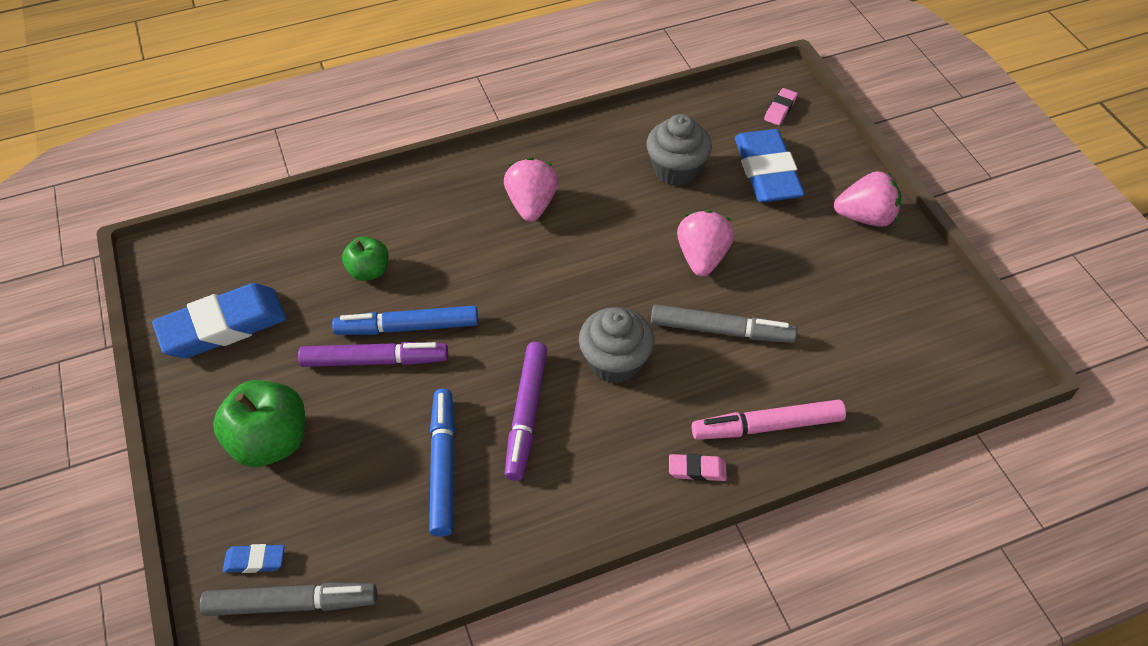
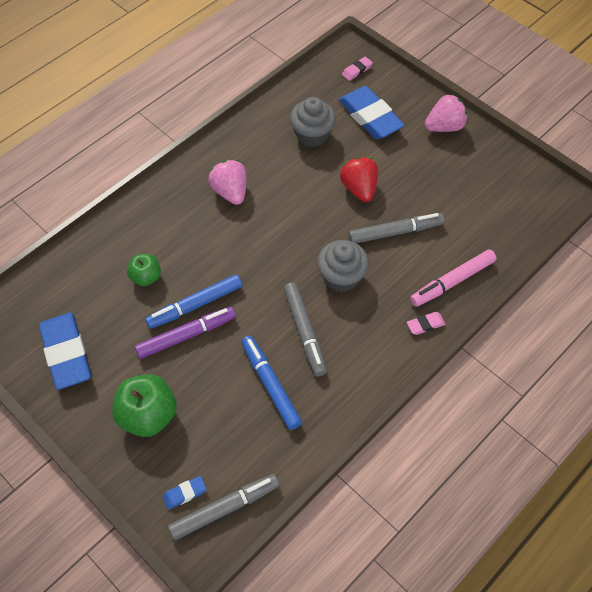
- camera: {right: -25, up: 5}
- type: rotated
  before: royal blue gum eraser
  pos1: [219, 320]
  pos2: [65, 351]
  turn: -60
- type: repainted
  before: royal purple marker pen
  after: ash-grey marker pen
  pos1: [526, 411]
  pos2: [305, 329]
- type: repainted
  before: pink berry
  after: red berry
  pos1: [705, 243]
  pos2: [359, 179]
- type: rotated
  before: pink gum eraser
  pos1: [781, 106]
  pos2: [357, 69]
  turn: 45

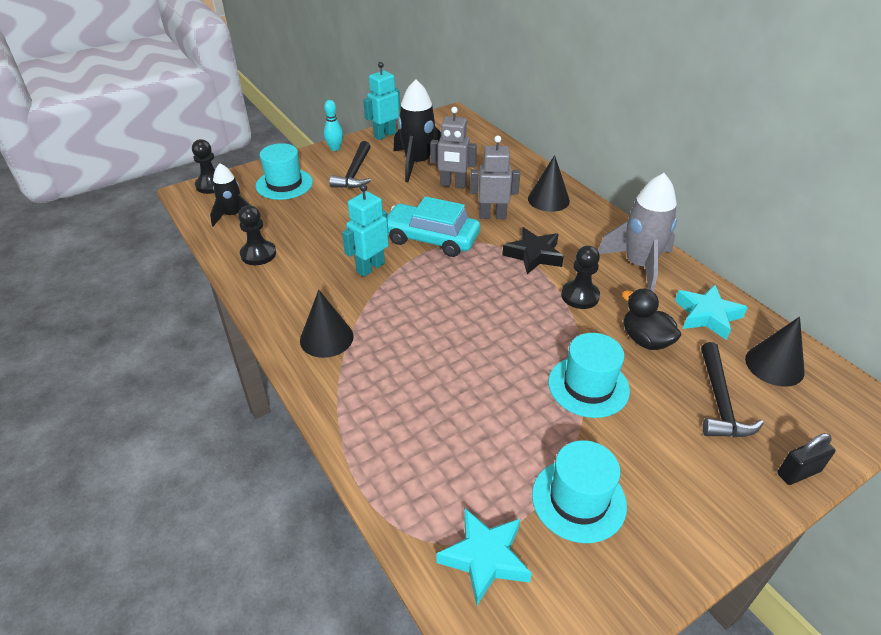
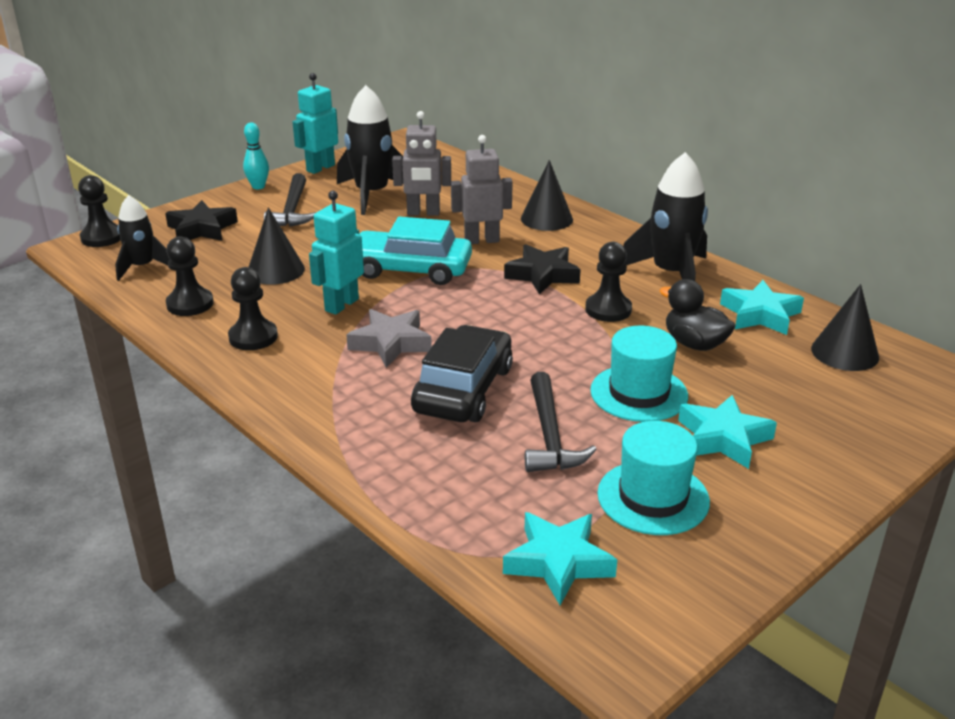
- camera: {right: -10, up: -10}
- type: swapped
  before: teal tall hat
  after: black star
  pos1: [284, 171]
  pos2: [201, 220]
- type: shifted
  before: black solid cone
  pos1: [326, 324]
  pos2: [277, 246]
- type: repainted
  before: ash-grey toy rocket
  after: black toy rocket
  pos1: [637, 232]
  pos2: [665, 216]
- type: shifted
  before: black carpenter's hammer
  pos1: [732, 389]
  pos2: [561, 422]
- type: gone
  before: black padlock
  pos1: [806, 459]
- type: new
  after: black game pawn
  pos2: [253, 308]
- type: new
  after: ash-grey star
  pos2: [389, 338]
- type: new
  after: black toy car
  pos2: [462, 373]
- type: new
  after: teal star
  pos2: [727, 432]

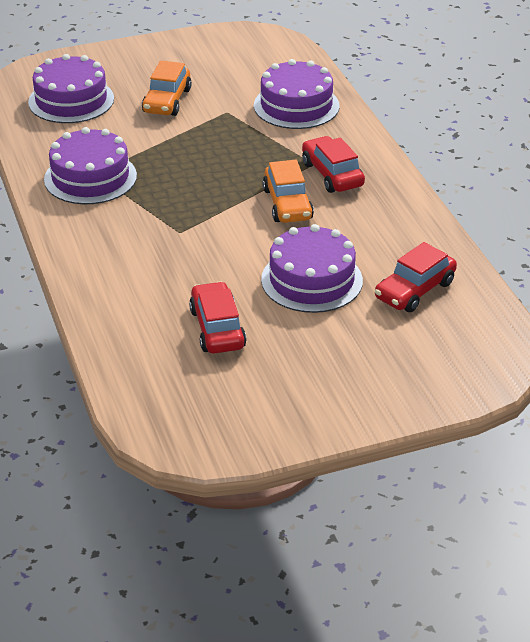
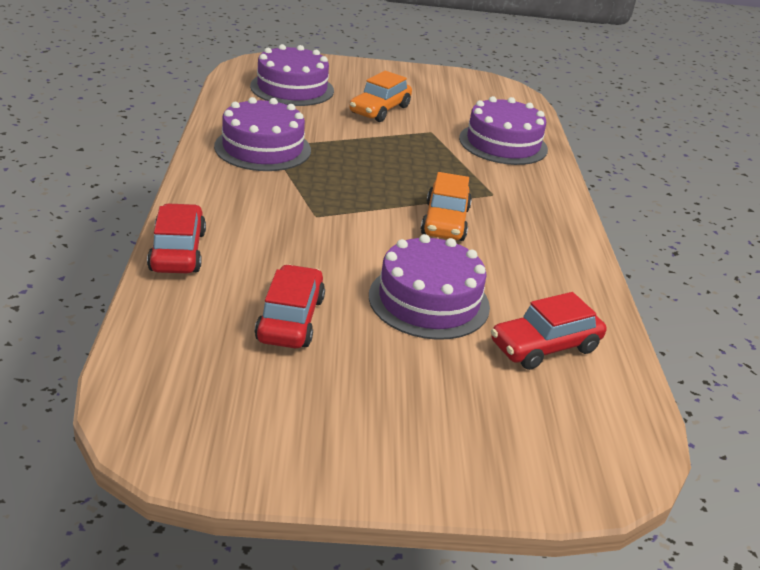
- camera: {right: 15, up: -5}
- type: shifted
  before: red toy car
  pos1: [333, 164]
  pos2: [176, 238]

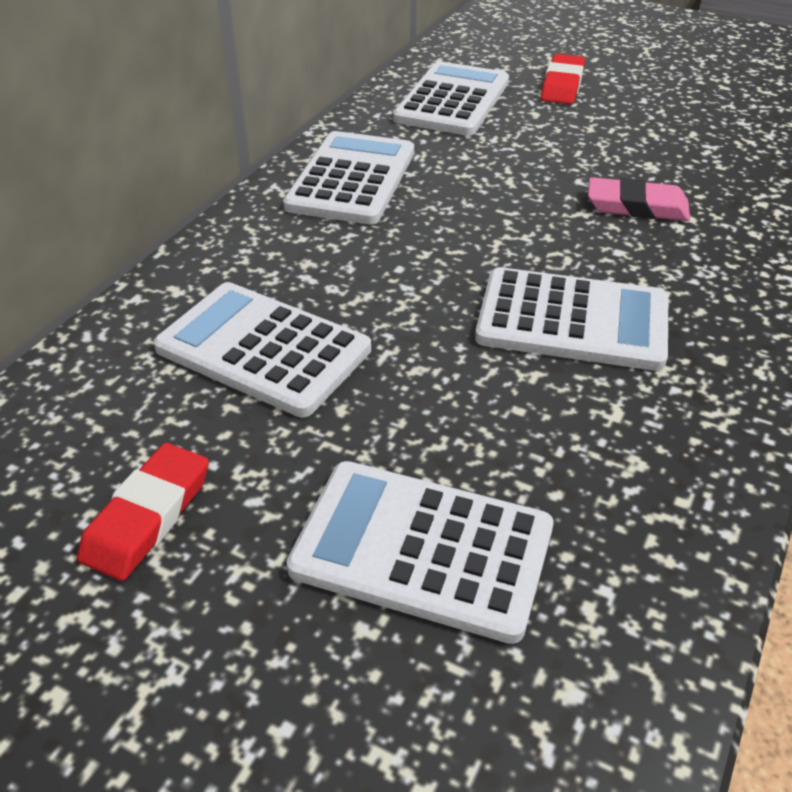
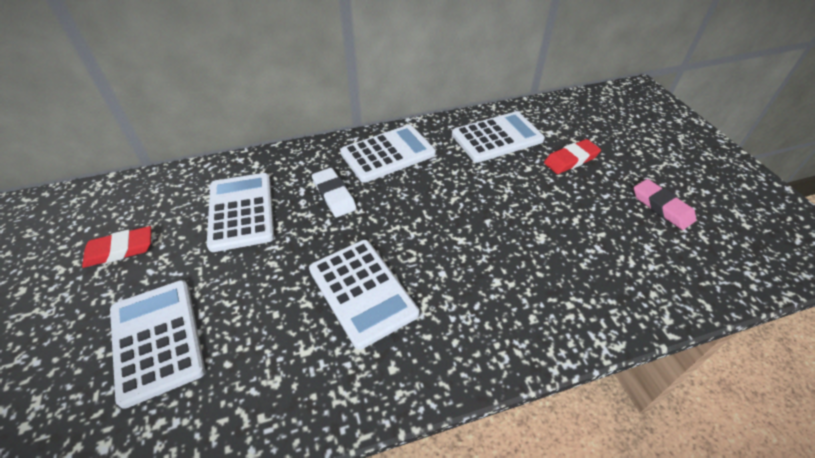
- camera: {right: 45, up: 5}
- type: shifted
  before: pink gum eraser
  pos1: [639, 199]
  pos2: [665, 204]
- type: new
  after: snow-white gum eraser
  pos2: [334, 192]

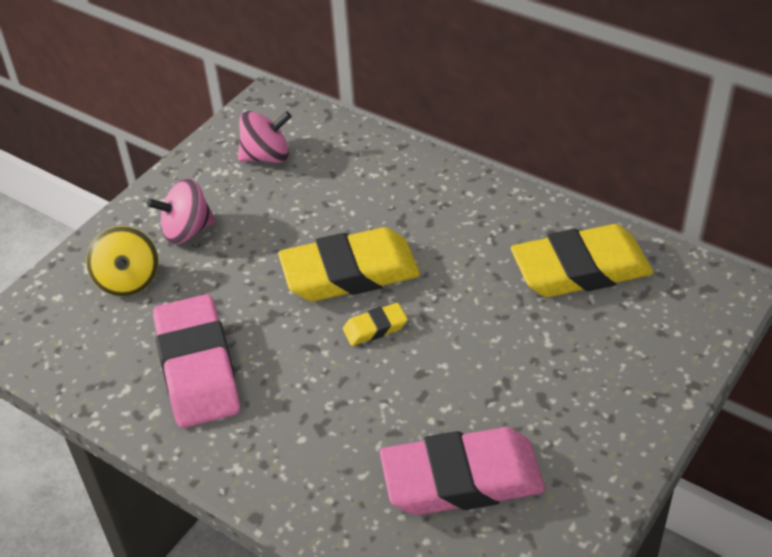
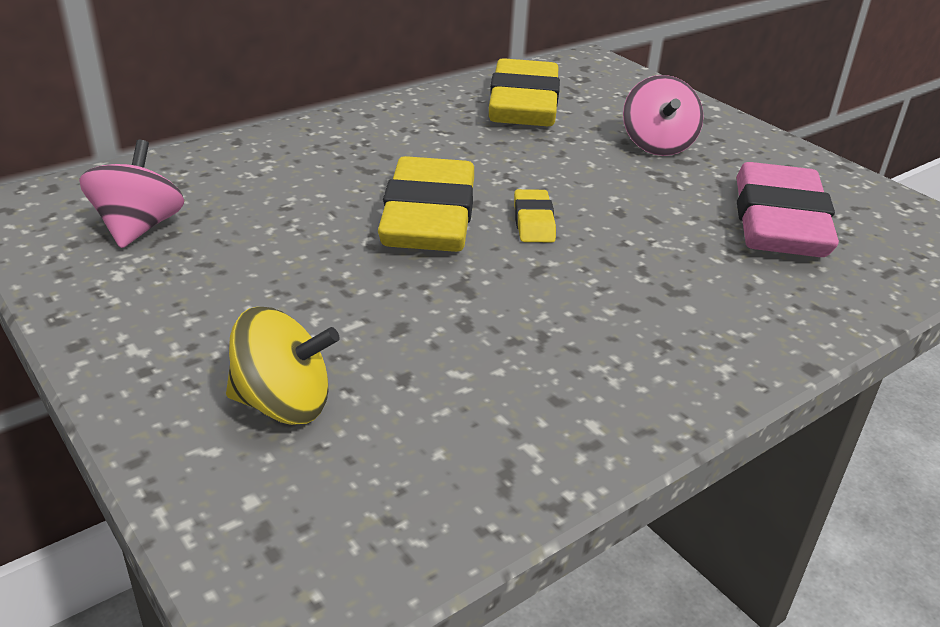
- camera: {right: -75, up: -10}
- type: shifted
  before: pink whirligig
  pos1: [181, 211]
  pos2: [663, 115]
- type: gone
  before: pink gum eraser
  pos1: [196, 361]

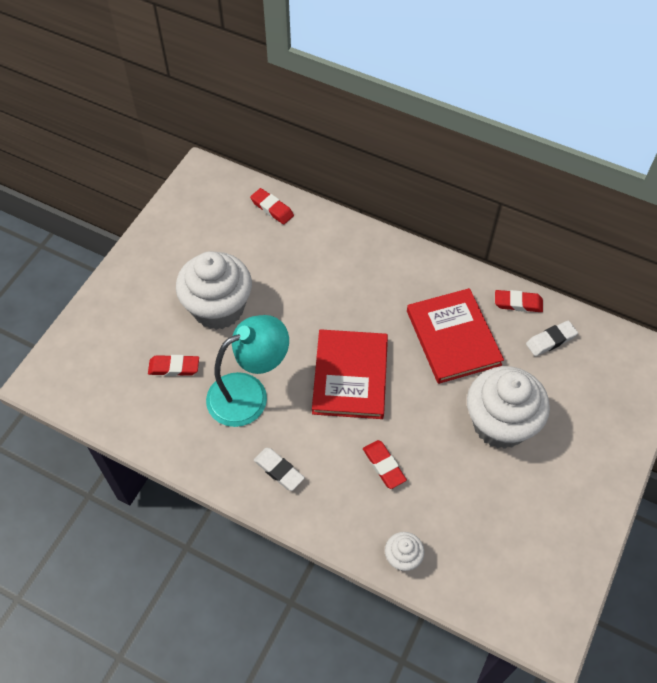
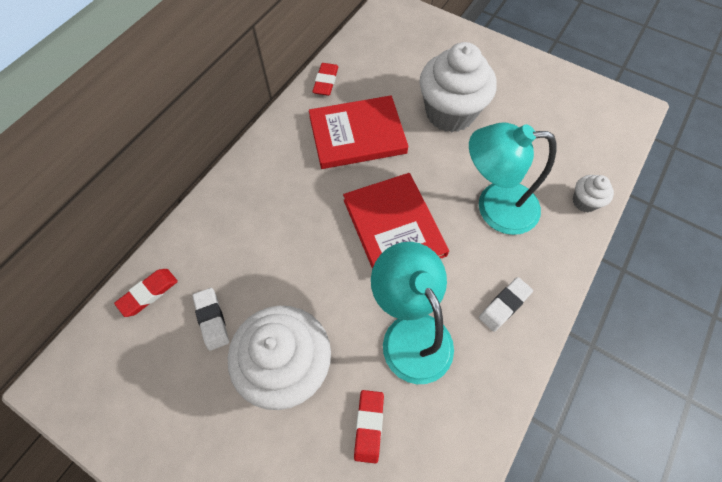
- camera: {right: -85, up: 5}
- type: rotated
  before: red book
  pos1: [350, 374]
  pos2: [396, 221]
  turn: 60
- type: swapped
  before: red gum eraser
  after: teal desk lamp
  pos1: [385, 464]
  pos2: [512, 179]
- type: shifted
  before: snow-white gum eraser
  pos1: [552, 338]
  pos2: [210, 319]

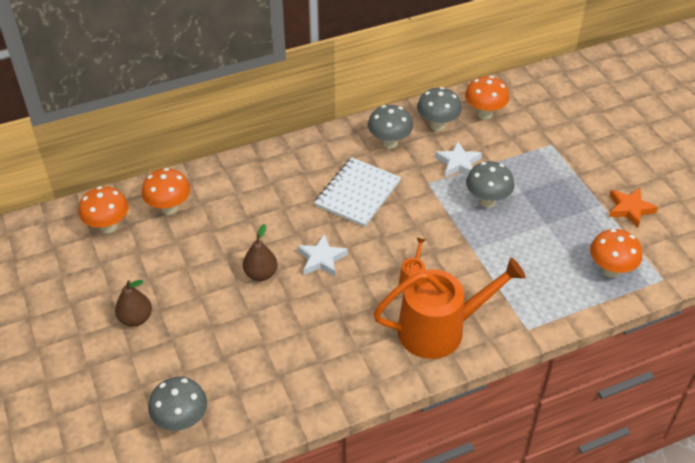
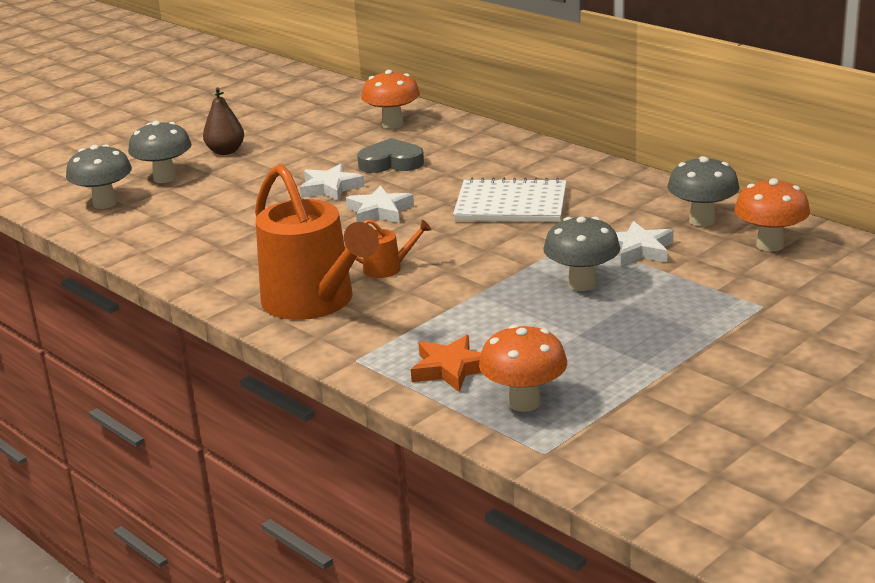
- camera: {right: 70, up: -20}
- type: gone
  before: orange-coloured fungus
  pos1: [103, 210]
- type: swapped
  before: brown pear fruit
  after: snow-white star
  pos1: [260, 252]
  pos2: [332, 182]
- type: shifted
  before: ash-grey fungus
  pos1: [390, 127]
  pos2: [160, 152]
- type: shifted
  before: orange-coloured star
  pos1: [633, 208]
  pos2: [446, 363]
- type: new
  after: ash-grey heart shape
  pos2: [390, 155]

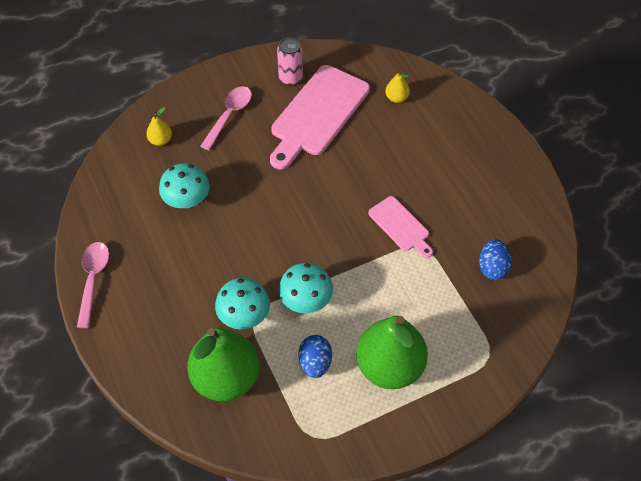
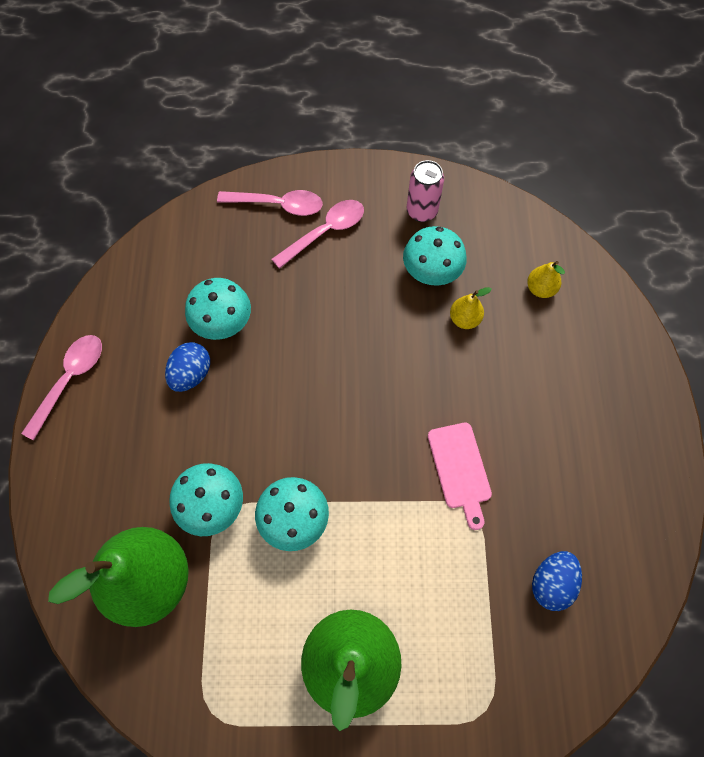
- camera: {right: 25, up: 10}
- type: shifted
  before: golden pear fruit
  pos1: [159, 126]
  pos2: [471, 308]
- type: swapped
  before: pink cutting board
  after: teal fungus
  pos1: [320, 117]
  pos2: [435, 256]
- type: shifted
  before: royal blue egg shape
  pos1: [315, 356]
  pos2: [187, 367]
- type: new
  after: pink teaspoon
  pos2: [270, 203]

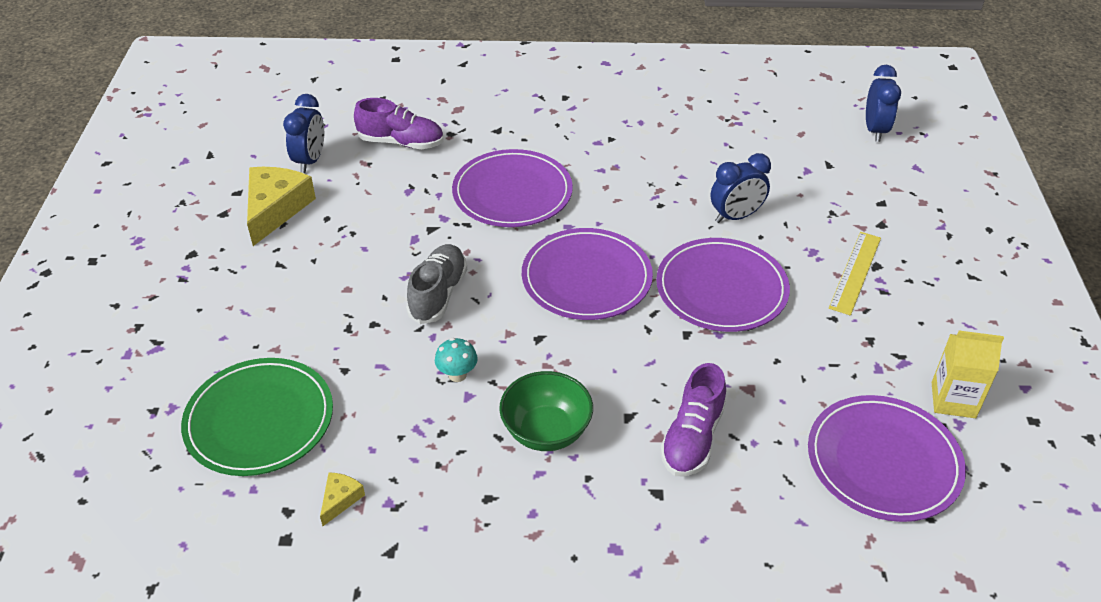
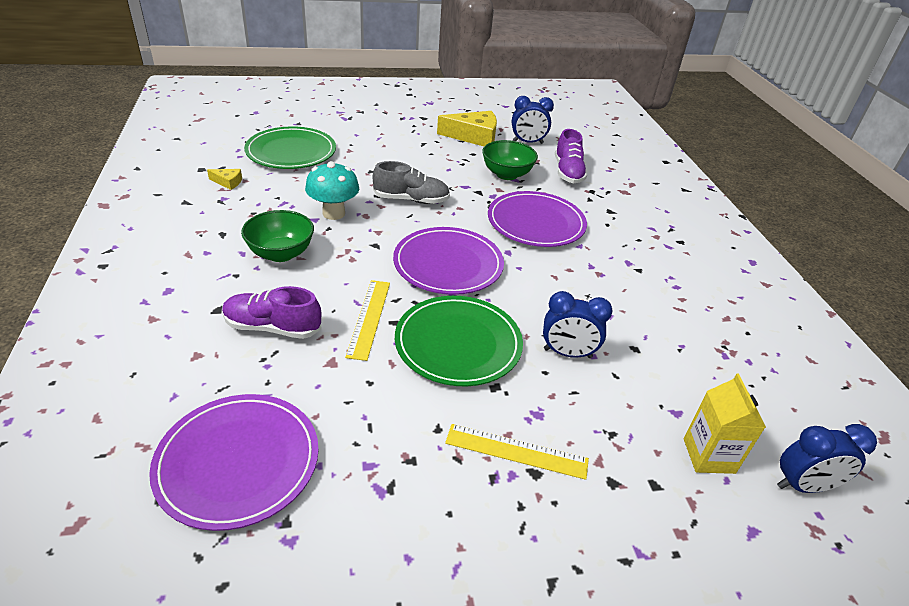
- camera: {right: 75, up: -5}
- type: scaled
  before: teal fungus
  pos1: [456, 360]
  pos2: [332, 190]
  scale: 1.72
- type: repainted
  before: royal purple dinner plate
  after: leaf-green dinner plate
  pos1: [723, 285]
  pos2: [459, 341]
- type: rotated
  before: royal blue bedside clock
  pos1: [741, 188]
  pos2: [578, 324]
  turn: -45
- type: shifted
  before: golden juice carton
  pos1: [968, 374]
  pos2: [725, 424]
- type: new
  after: golden measuring stick
  pos2: [367, 320]
- type: new
  after: leaf-green serving bowl
  pos2: [510, 160]

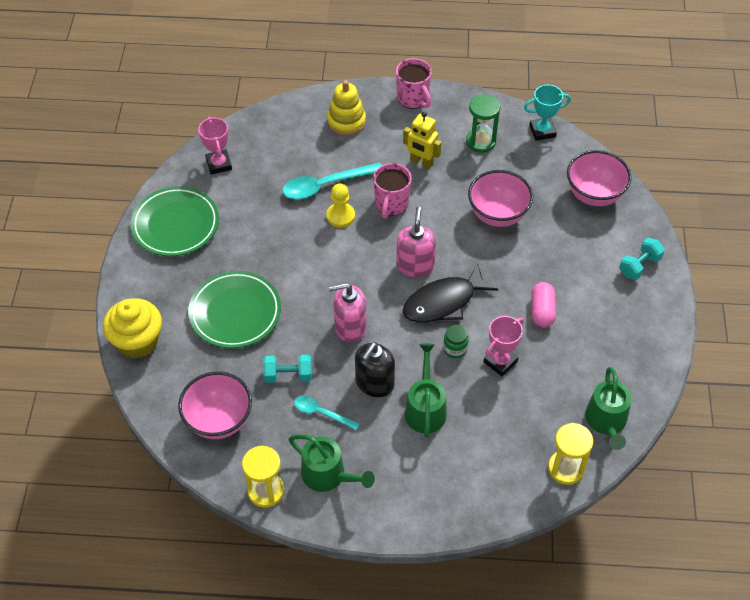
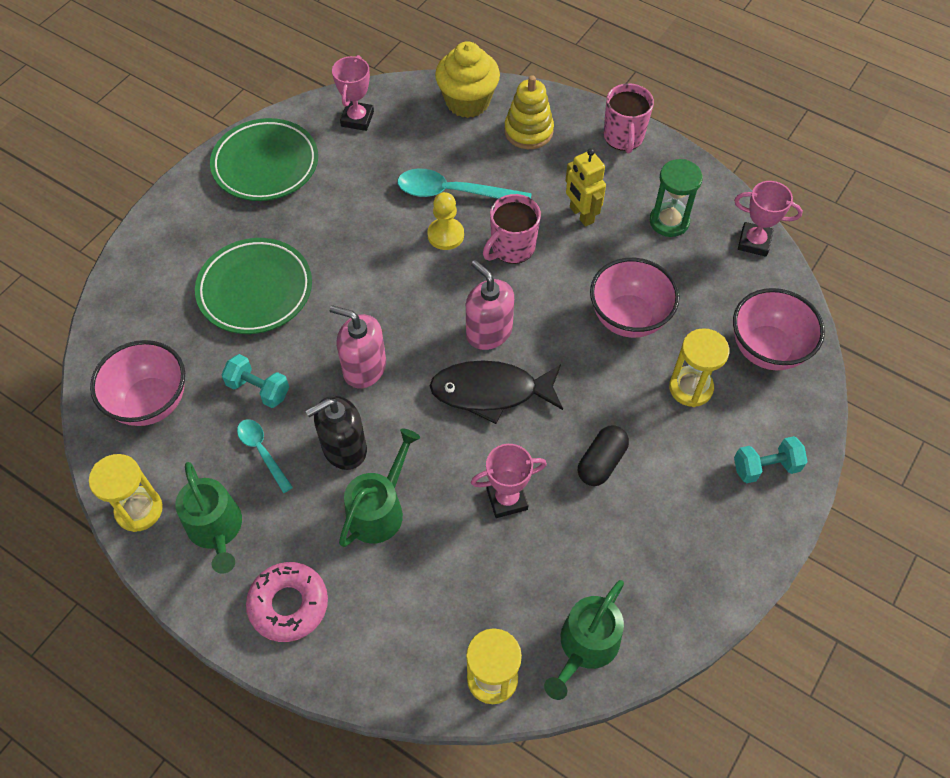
- camera: {right: 30, up: 5}
- type: shifted
  before: golden fairy cake
  pos1: [132, 328]
  pos2: [467, 79]
- type: rotated
  before: pink soap dispenser
  pos1: [416, 242]
  pos2: [490, 305]
  turn: -75
- type: gone
  before: leaf-green jar
  pos1: [456, 342]
- type: repainted
  before: teal trophy
  after: pink trophy
  pos1: [547, 113]
  pos2: [768, 219]
- type: repainted
  before: pink pill
  after: black pill
  pos1: [544, 305]
  pos2: [603, 455]
- type: new
  after: pink glazed donut
  pos2: [287, 602]
- type: new
  after: golden sandglass
  pos2: [699, 367]

